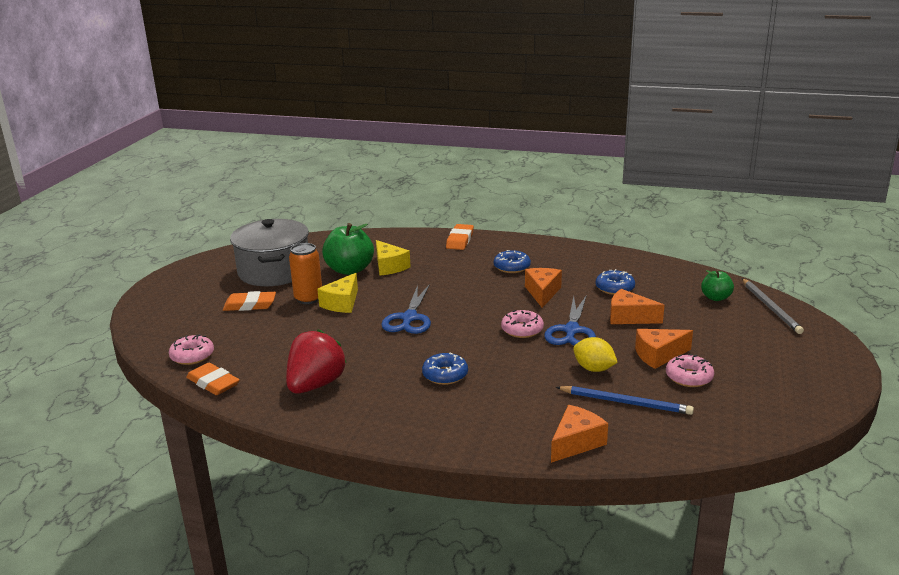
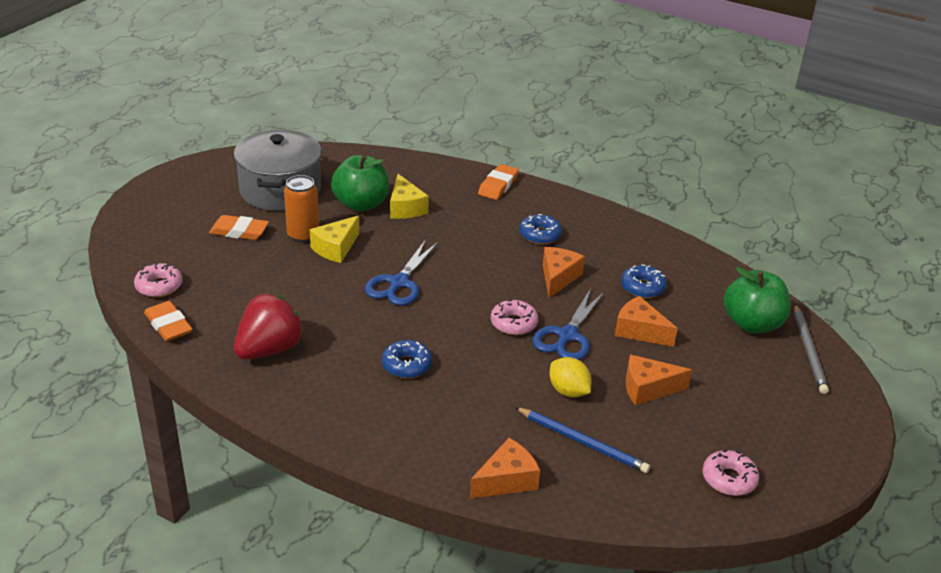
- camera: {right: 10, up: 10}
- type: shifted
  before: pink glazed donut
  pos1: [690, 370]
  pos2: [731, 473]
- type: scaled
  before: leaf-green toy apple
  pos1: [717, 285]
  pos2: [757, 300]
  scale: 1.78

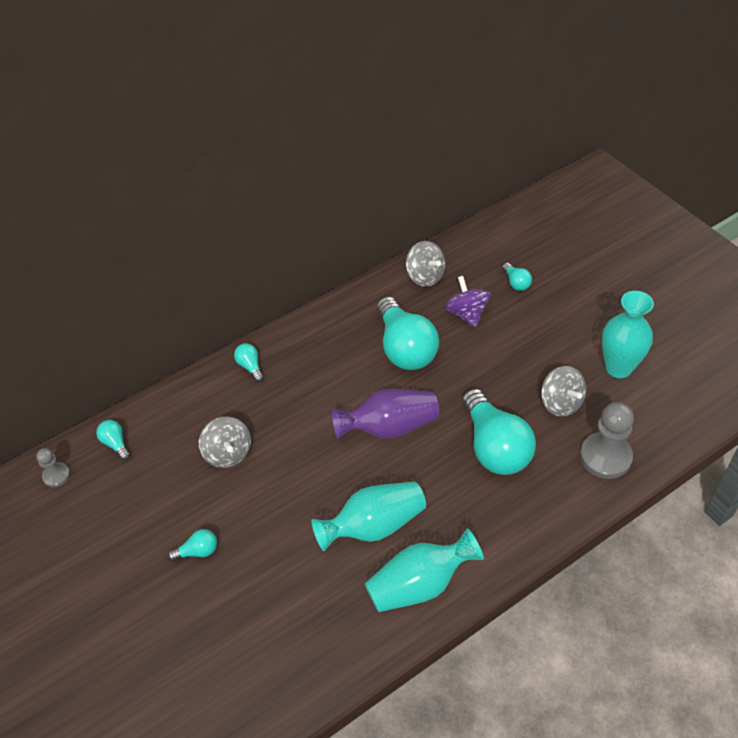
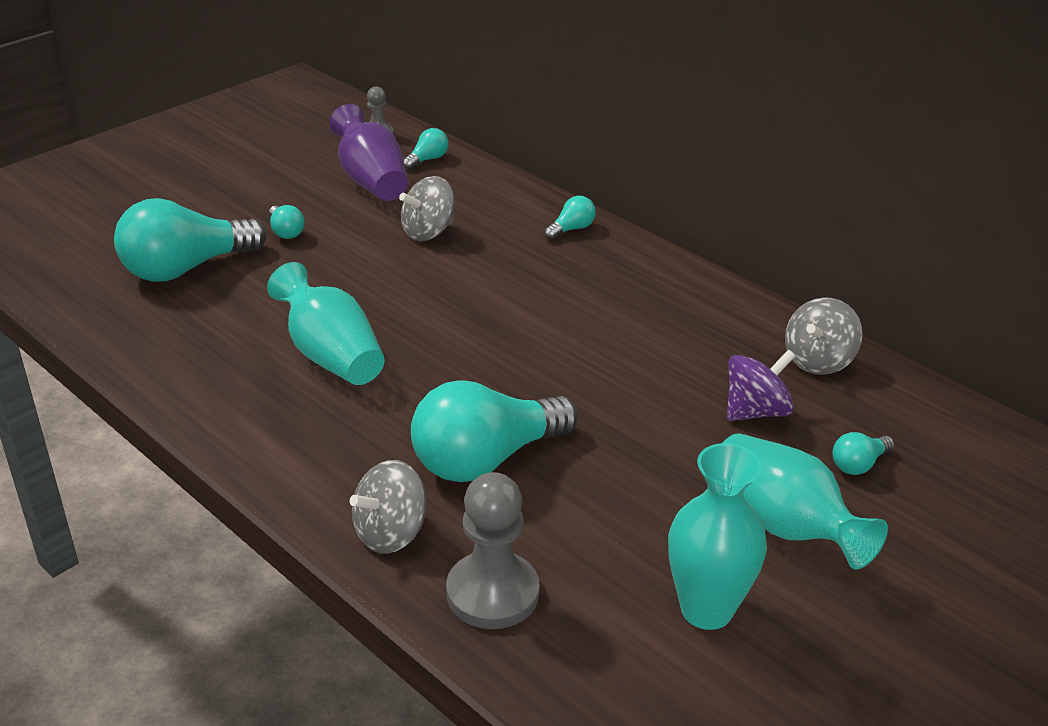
- camera: {right: 75, up: -15}
- type: shifted
  before: royal purple tall vase
  pos1: [385, 414]
  pos2: [368, 152]
- type: shifted
  before: teal tall vase
  pos1: [424, 570]
  pos2: [805, 501]
- type: shifted
  before: teal light bulb
  pos1: [408, 333]
  pos2: [190, 240]
- type: shifted
  before: ash-grey whirligig
  pos1: [563, 391]
  pos2: [388, 507]

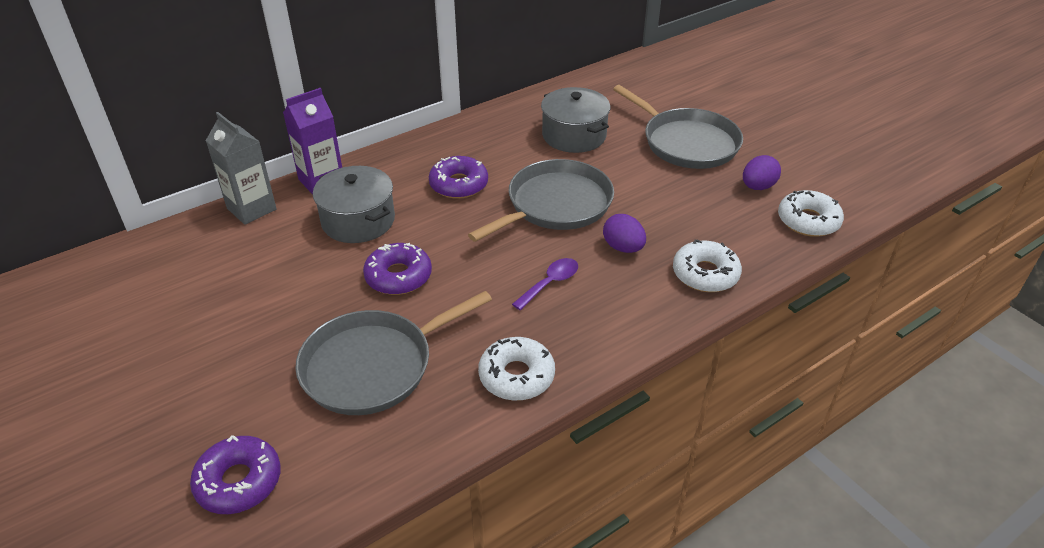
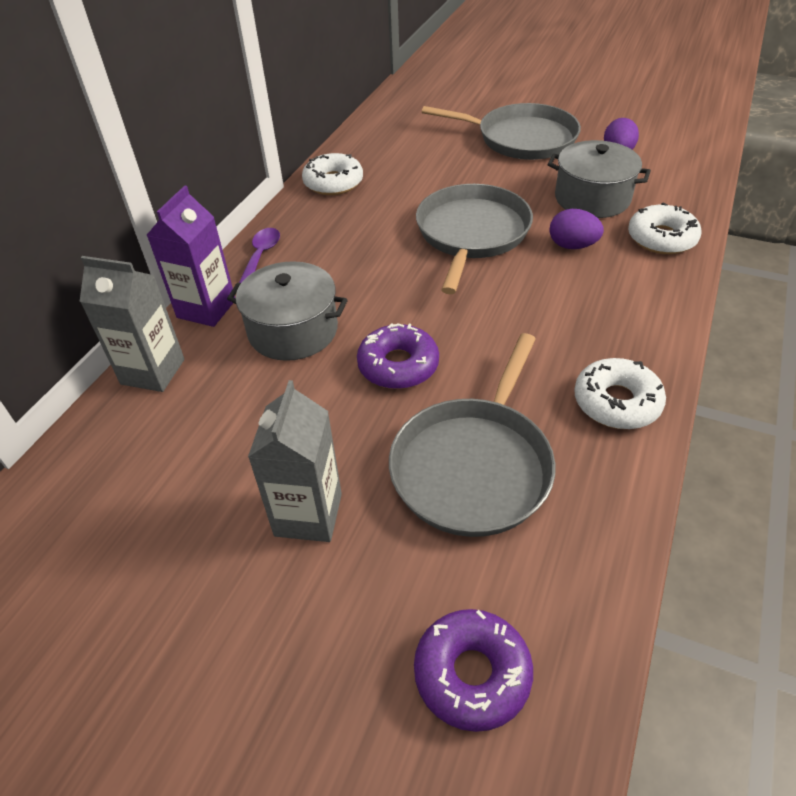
- camera: {right: -30, up: 5}
- type: gone
  before: royal purple glazed donut
  pos1: [458, 177]
- type: shifted
  before: royal purple teaspoon
  pos1: [545, 284]
  pos2: [259, 255]
- type: shifted
  before: ash-grey cooking pot
  pos1: [575, 120]
  pos2: [599, 179]
- type: shifted
  before: snow-white glazed donut
  pos1: [811, 213]
  pos2: [332, 174]
- type: new
  after: ash-grey juice carton
  pos2: [295, 461]

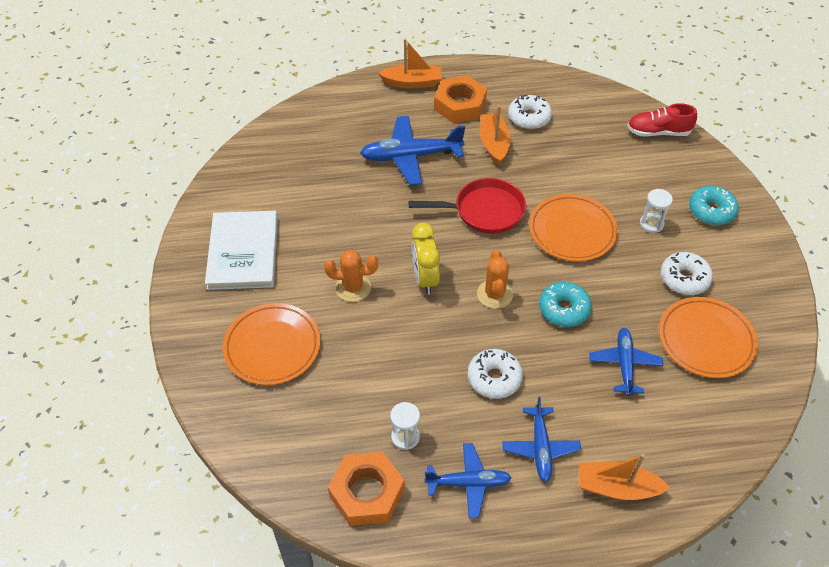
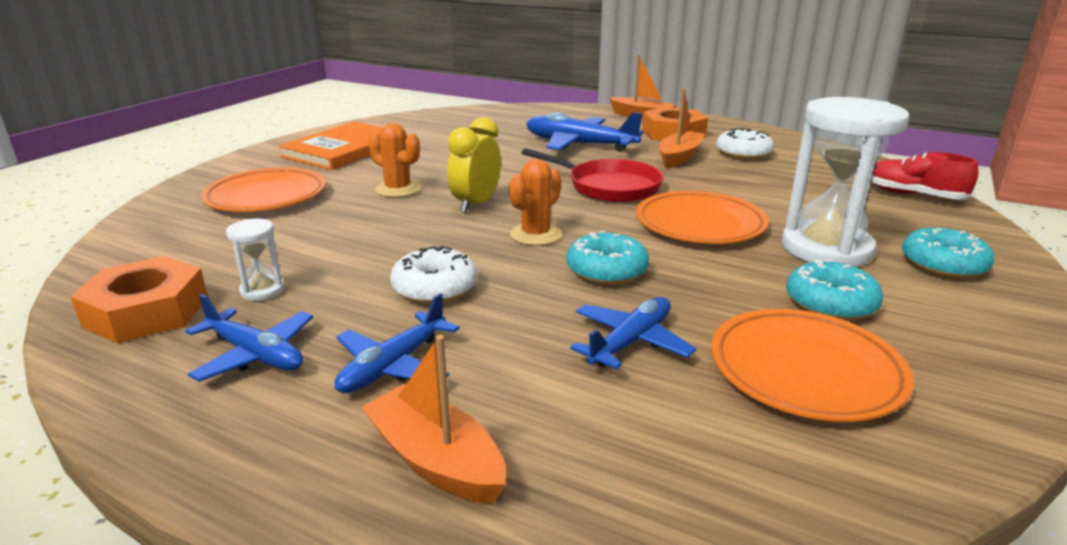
- camera: {right: 35, up: -25}
- type: repainted
  before: snow-white book
  after: orange-coloured book
  pos1: [241, 250]
  pos2: [330, 146]
- type: scaled
  before: snow-white sandglass
  pos1: [656, 211]
  pos2: [845, 182]
  scale: 2.29
- type: repainted
  before: snow-white glazed donut
  after: teal glazed donut
  pos1: [687, 273]
  pos2: [834, 290]

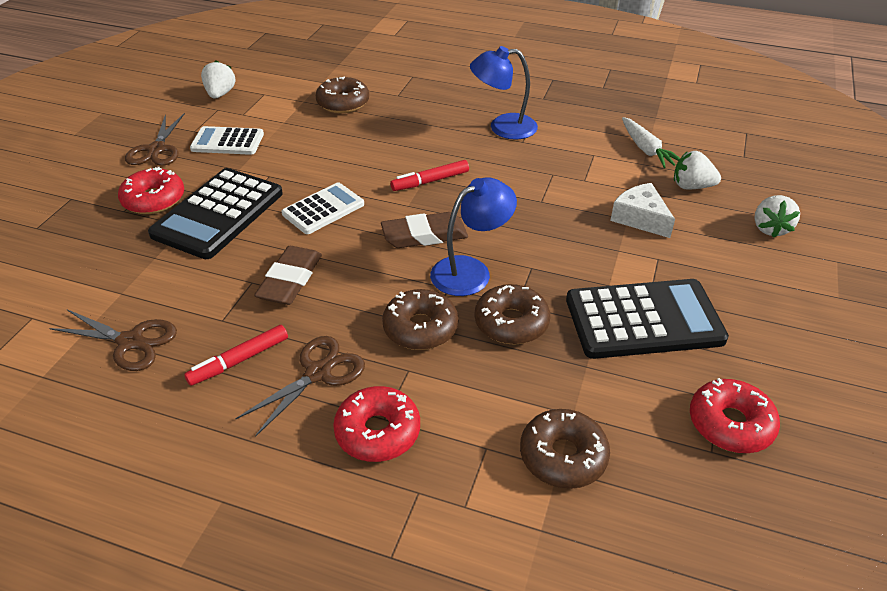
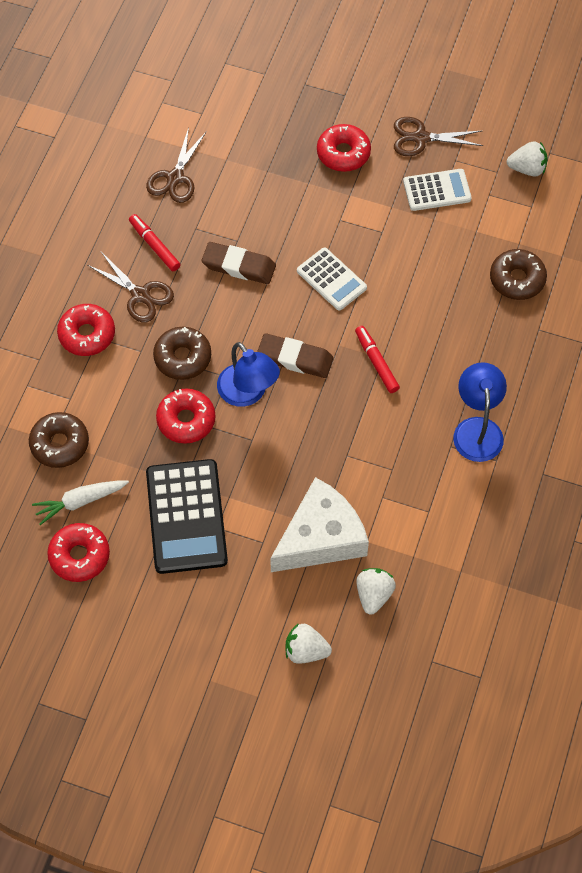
- camera: {right: 90, up: 20}
- type: gone
  before: black calculator
  pos1: [215, 213]
- type: rotated
  before: snow-white calculator
  pos1: [227, 140]
  pos2: [437, 190]
  turn: 75
- type: rotated
  before: brown gum eraser
  pos1: [424, 230]
  pos2: [295, 355]
  turn: -60
- type: repainted
  before: brown glazed donut
  after: red glazed donut
  pos1: [512, 314]
  pos2: [186, 416]
- type: scaled
  before: snow-white piece of cheese
  pos1: [642, 210]
  pos2: [319, 524]
  scale: 1.7
- type: shifted
  before: snow-white carrot
  pos1: [651, 142]
  pos2: [80, 502]

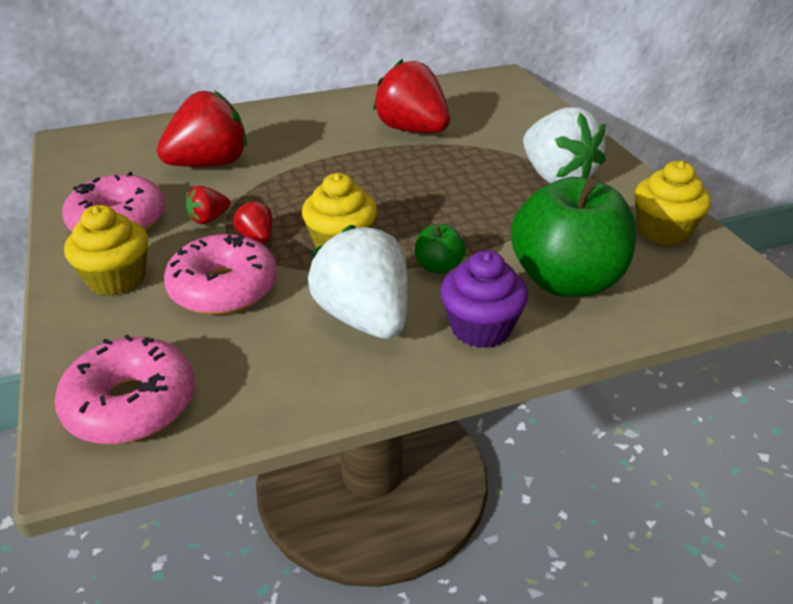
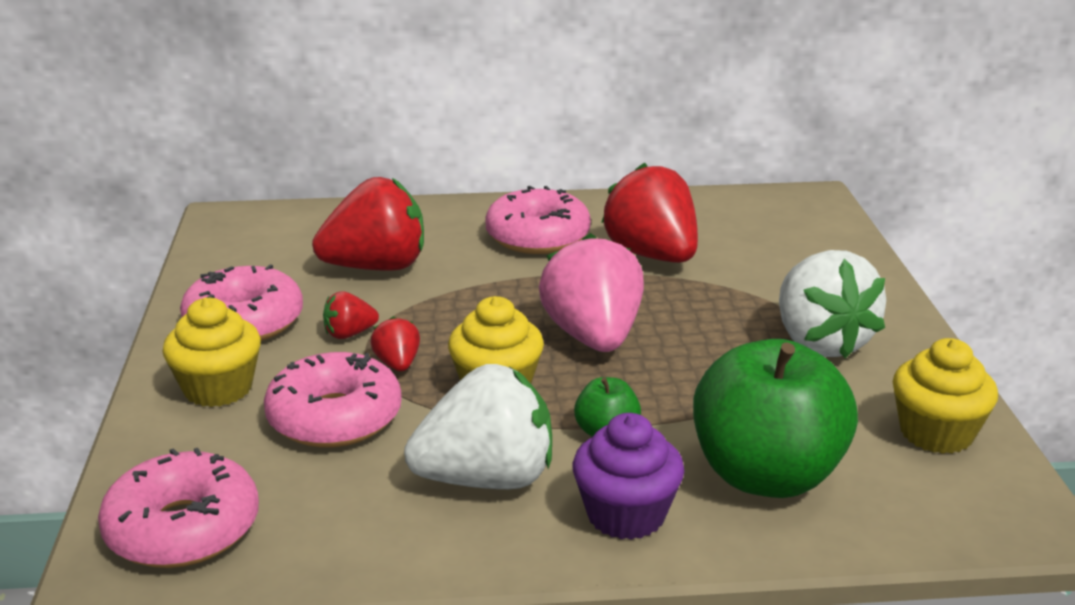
- camera: {right: 15, up: -10}
- type: rotated
  before: snow-white berry
  pos1: [358, 282]
  pos2: [478, 426]
  turn: 90
- type: new
  after: pink glazed donut
  pos2: [538, 220]
- type: new
  after: pink berry
  pos2: [591, 292]

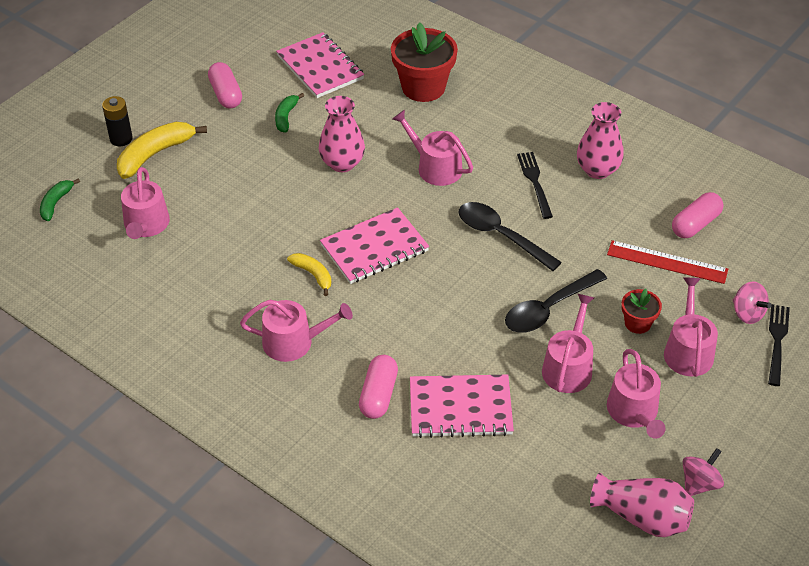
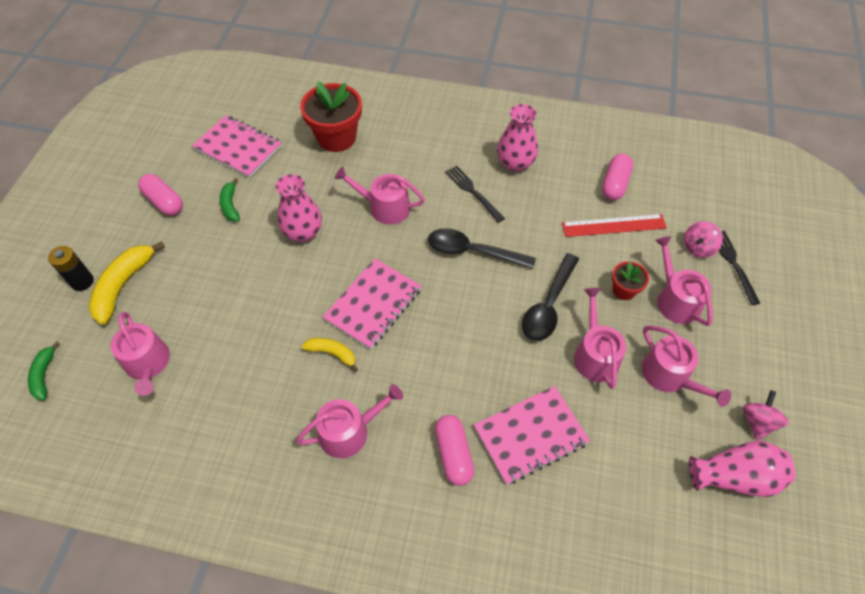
- camera: {right: -25, up: 10}
- type: rotated
  before: pink whirligig
  pos1: [752, 303]
  pos2: [703, 239]
  turn: 105

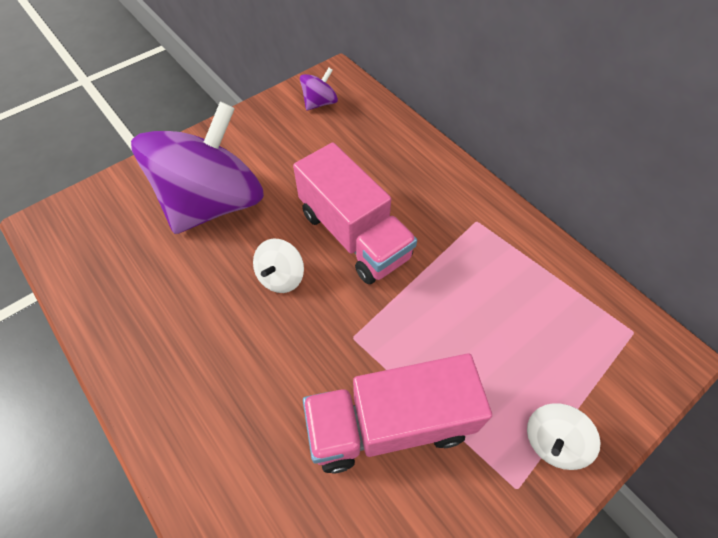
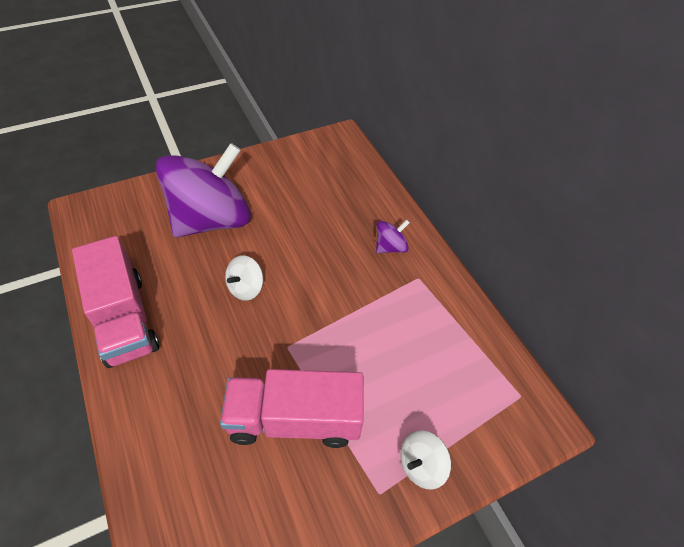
- camera: {right: 10, up: -5}
- type: shifted
  before: pink lorry
  pos1: [355, 213]
  pos2: [115, 302]
- type: shifted
  before: royal purple whirligig
  pos1: [319, 89]
  pos2: [393, 236]

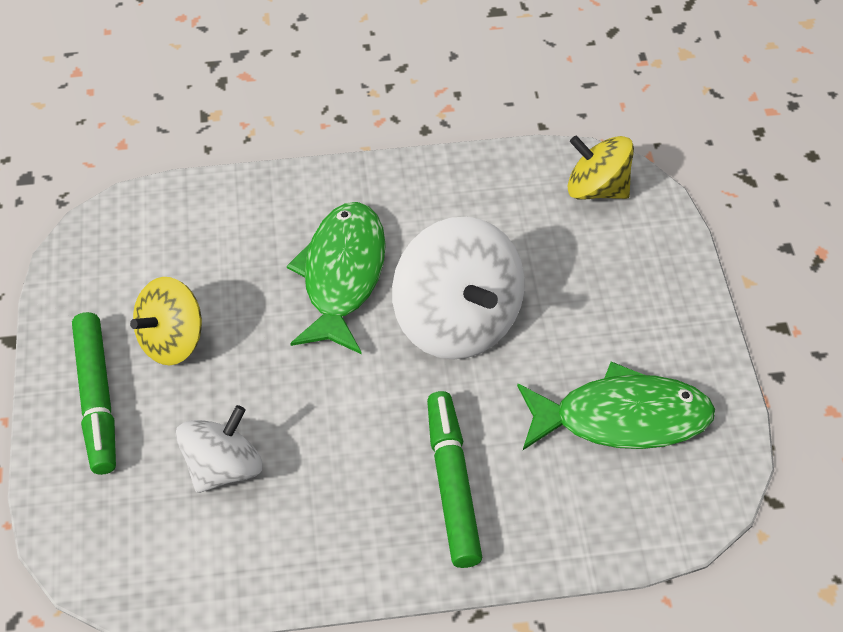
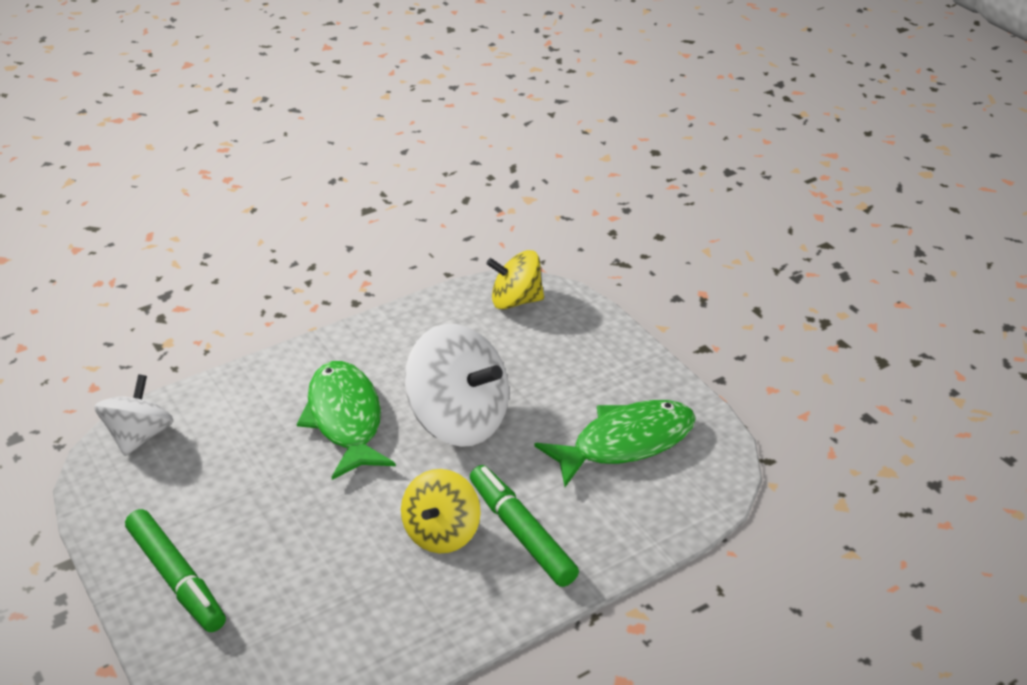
- camera: {right: -25, up: -15}
- type: shifted
  before: golden whirligig
  pos1: [166, 321]
  pos2: [441, 511]
- type: shifted
  before: snow-white whirligig
  pos1: [219, 449]
  pos2: [133, 415]

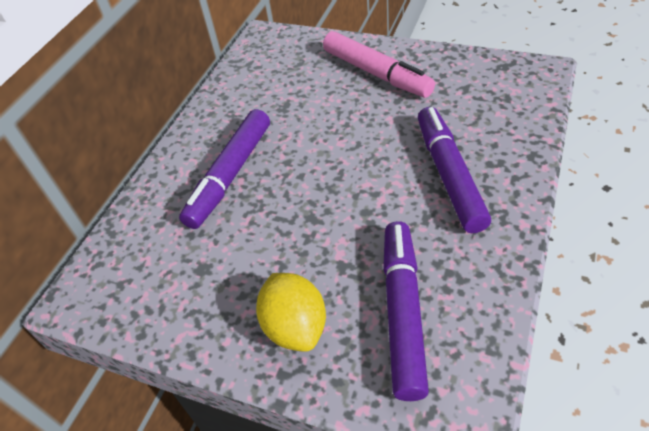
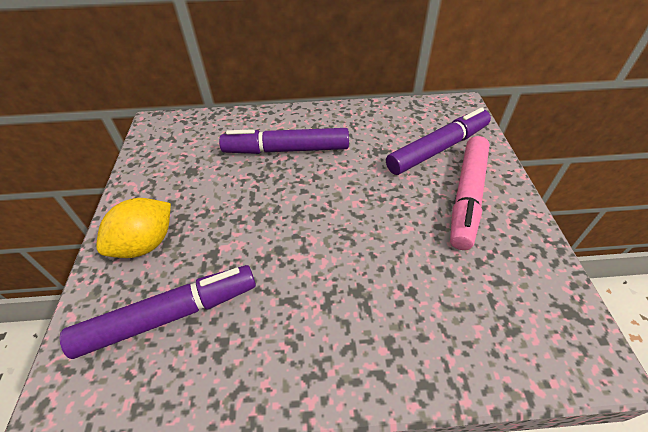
- camera: {right: 60, up: 0}
- type: shifted
  before: royal purple marker pen
  pos1: [454, 170]
  pos2: [438, 141]

